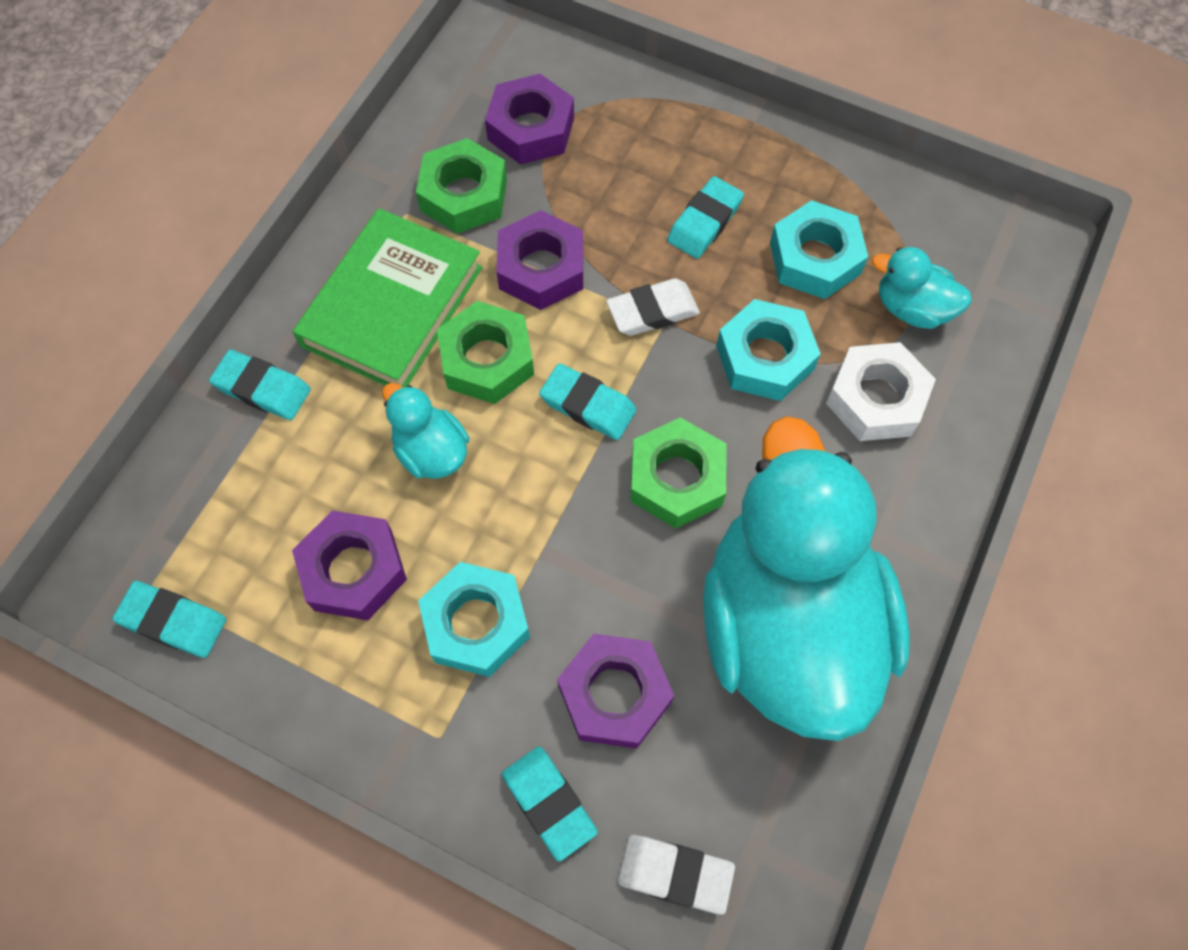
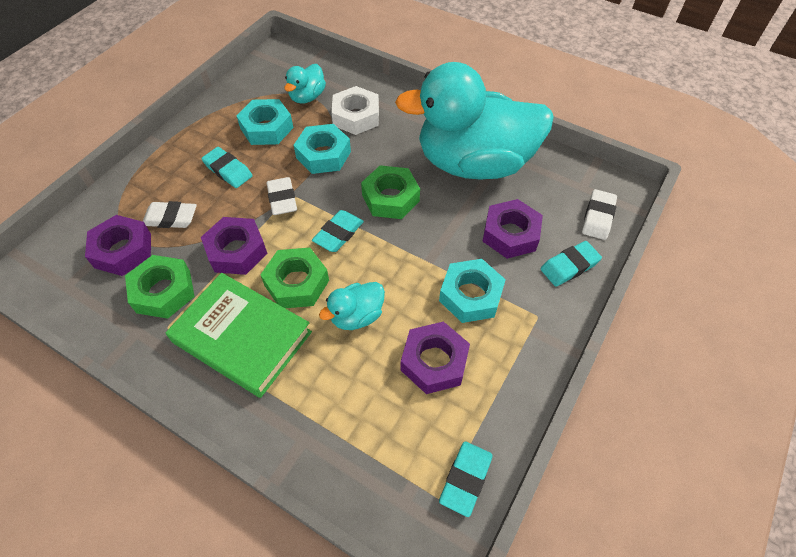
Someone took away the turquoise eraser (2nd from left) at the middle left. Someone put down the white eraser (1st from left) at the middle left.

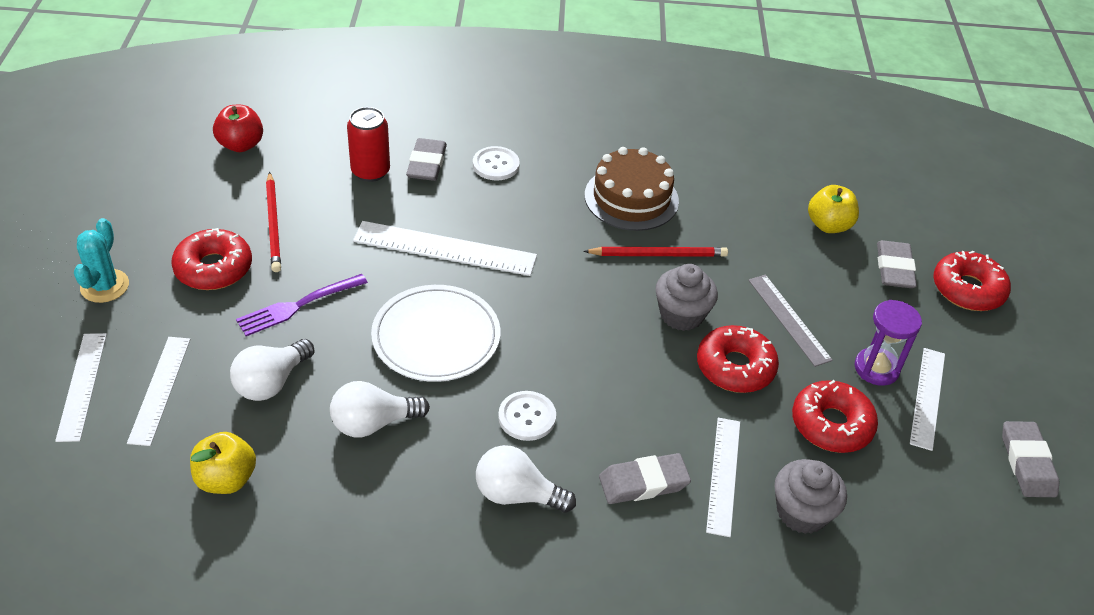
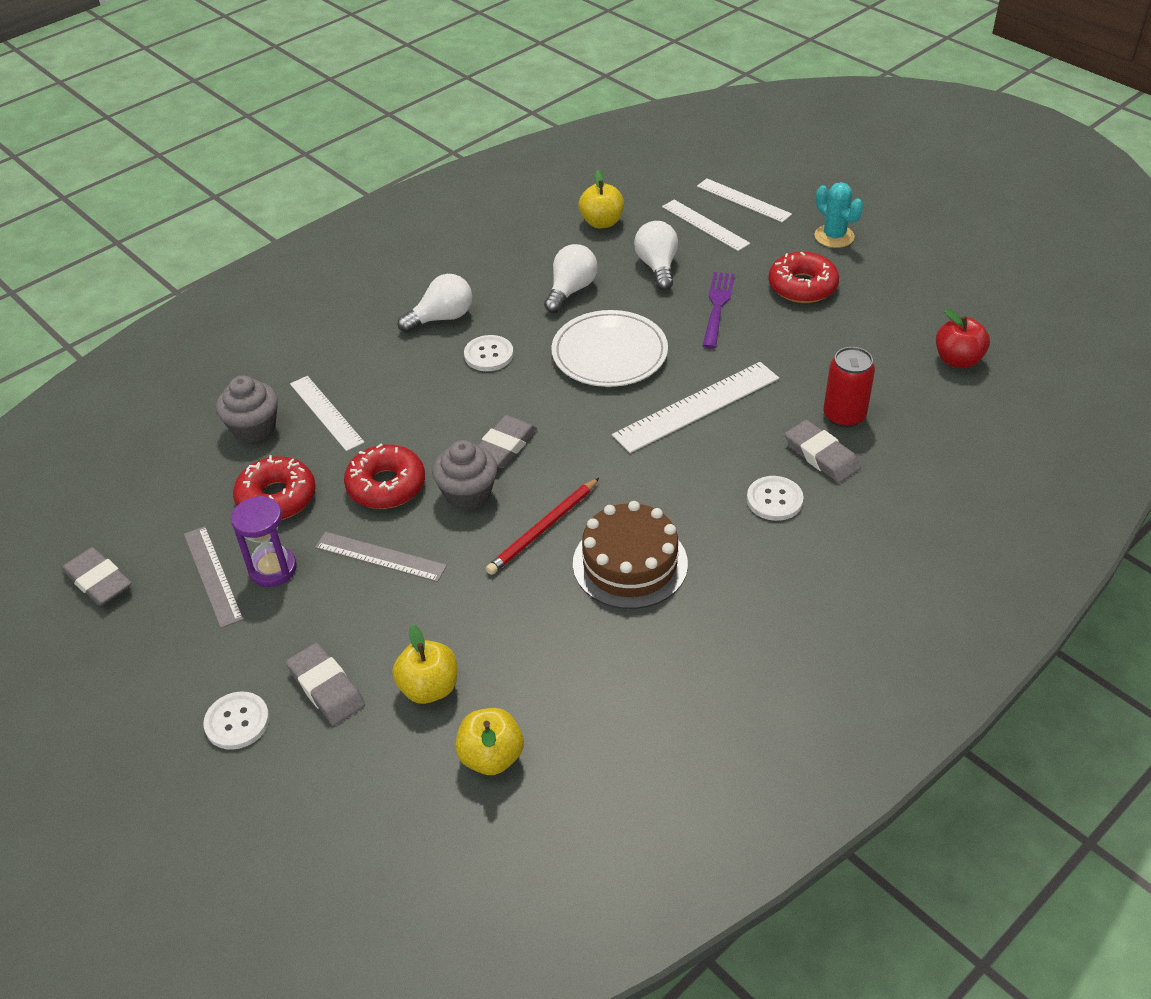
Someone took away the red pencil (1st from left) at the middle left. Someone carried the grey eraser (2nd from left in the first image) from the bottom centre to the centre. Someone repainted the white ruler (5th from left) at the middle right, which became the grey ruler (1st from left) at the middle left. Someone swapped the red donut (4th from left) at the middle right for the white button (1st from left) at the bottom left. Someone put down the yellow apple (2nd from left) at the bottom centre.

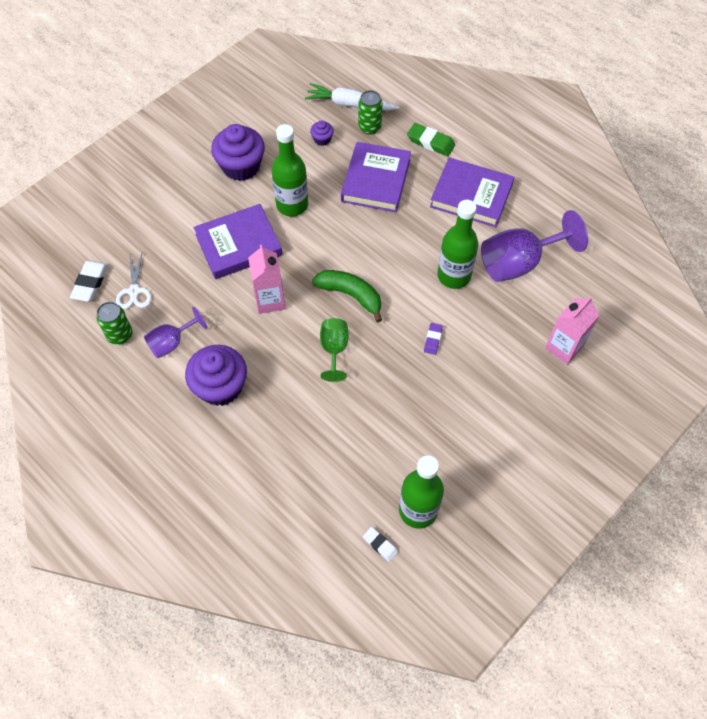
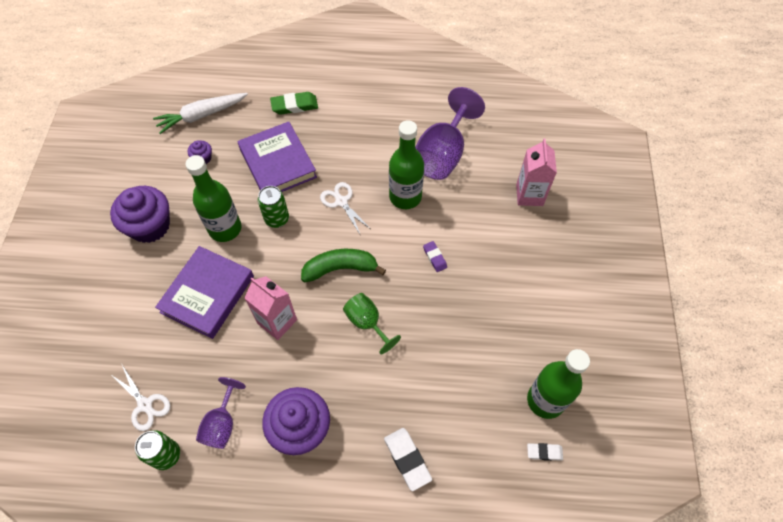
Someone carried the white eraser (1st from left) from the middle left to the bottom centre. Someone carried the green can (2nd from left) from the top centre to the centre. Someone took away the purple book (3rd from left) at the top right. Someone put down the white scissors (2nd from left) at the centre.

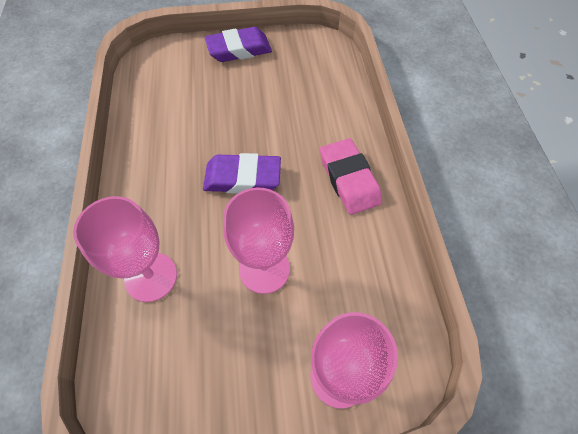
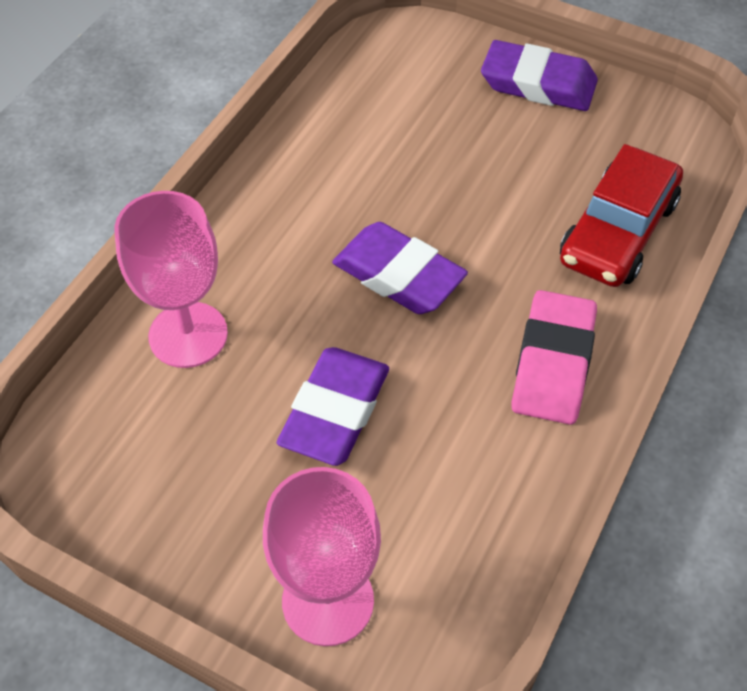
Someone swapped the pink goblet (2nd from left) at the centre for the purple eraser (1st from left) at the centre. Someone put down the red car at the top right.

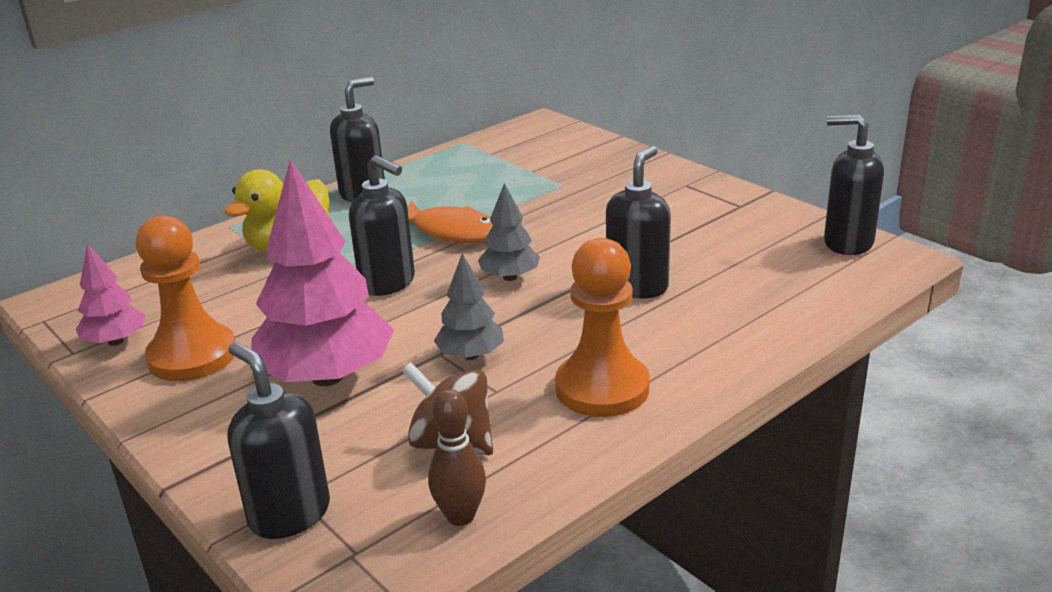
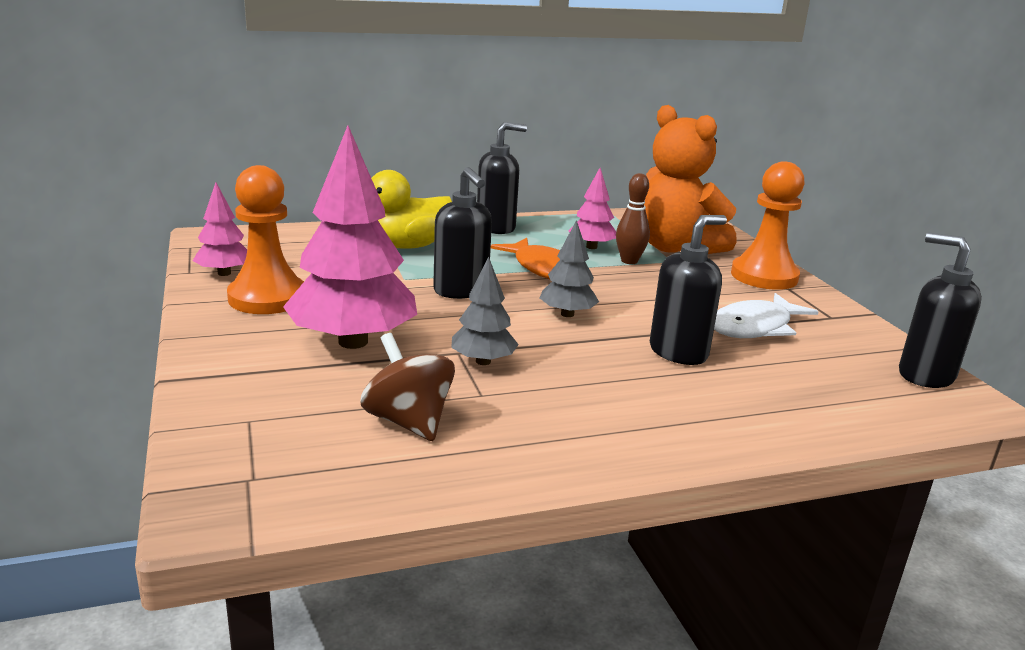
Someone took away the black soap dispenser (1st from left) at the bottom left. Someone carried the brown bowling pin from the bottom centre to the centre. Someone carried the orange pawn (2nd from left) from the centre to the middle right. Someone put down the pink tree (3rd from left) at the top centre. Someone put down the orange teddy bear at the top right. Someone put down the white fish at the middle right.

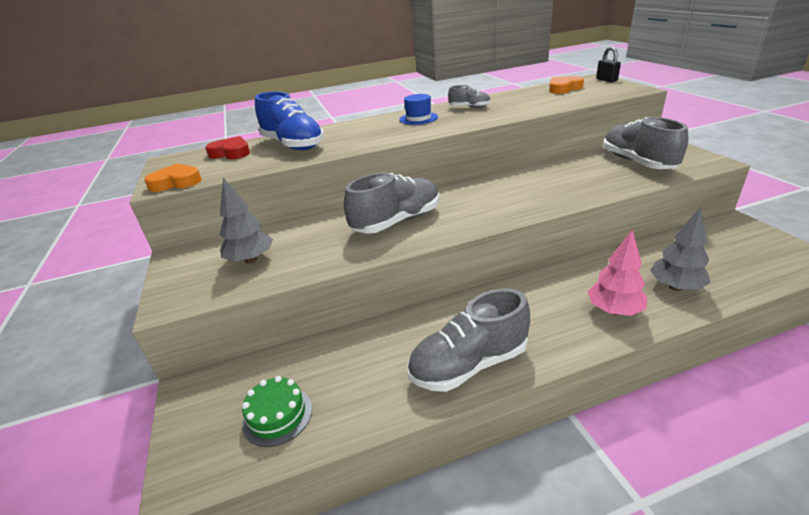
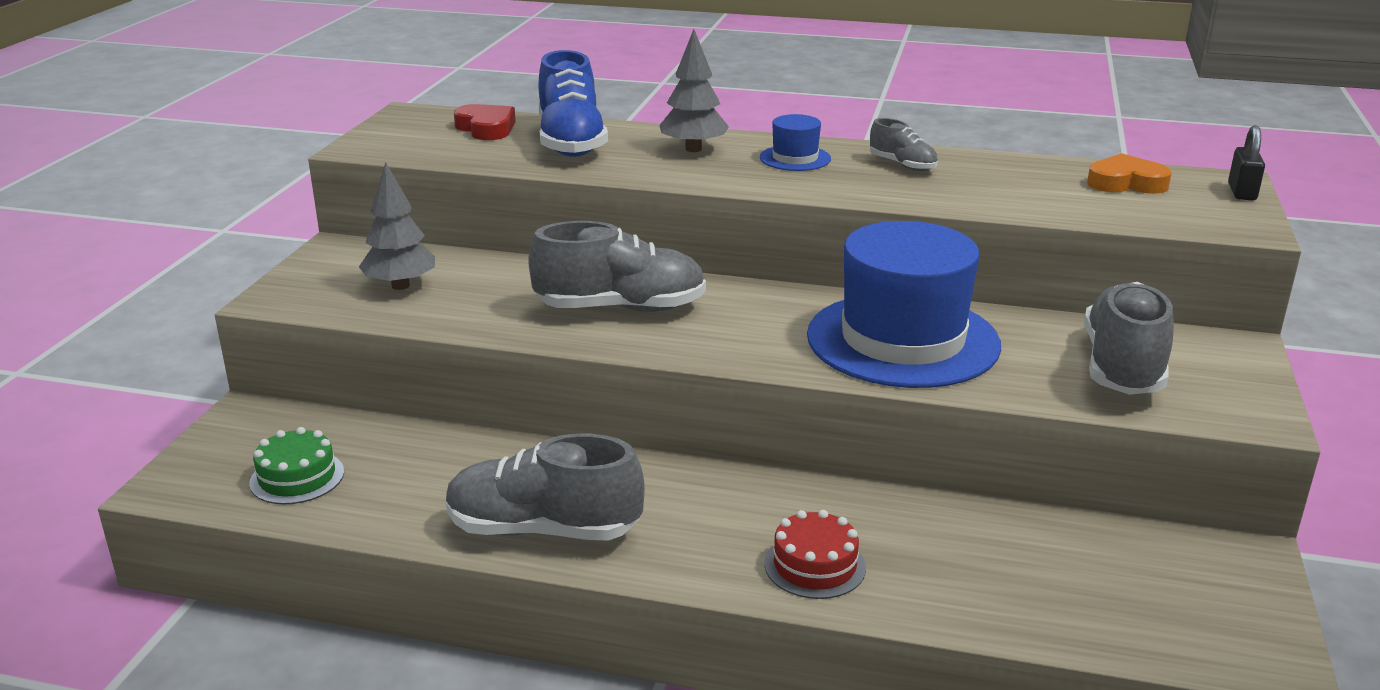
Someone took away the orange heart (1st from left) at the middle left. Someone swapped the pink tree at the middle right for the red cake at the bottom centre. Someone carried the grey tree (2nd from left) from the middle right to the top centre. Someone put down the blue hat (2nd from left) at the centre.

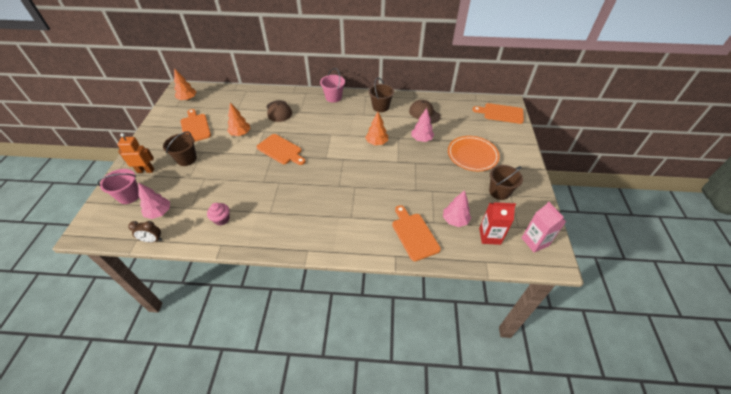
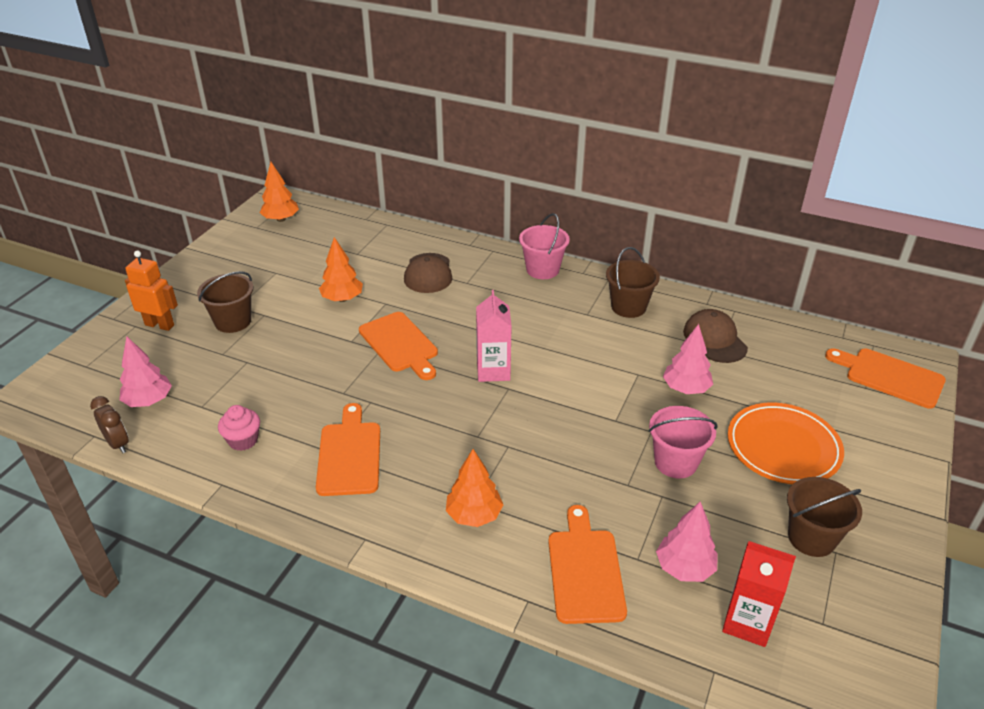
Someone carried the pink bucket (1st from left in the first image) from the middle left to the middle right. Someone rotated the brown clock at the middle left by 150 degrees counterclockwise. Someone carried the orange cutting board (1st from left) from the top left to the centre. Someone carried the orange tree (3rd from left) from the top centre to the bottom centre. Someone carried the pink carton from the middle right to the centre.

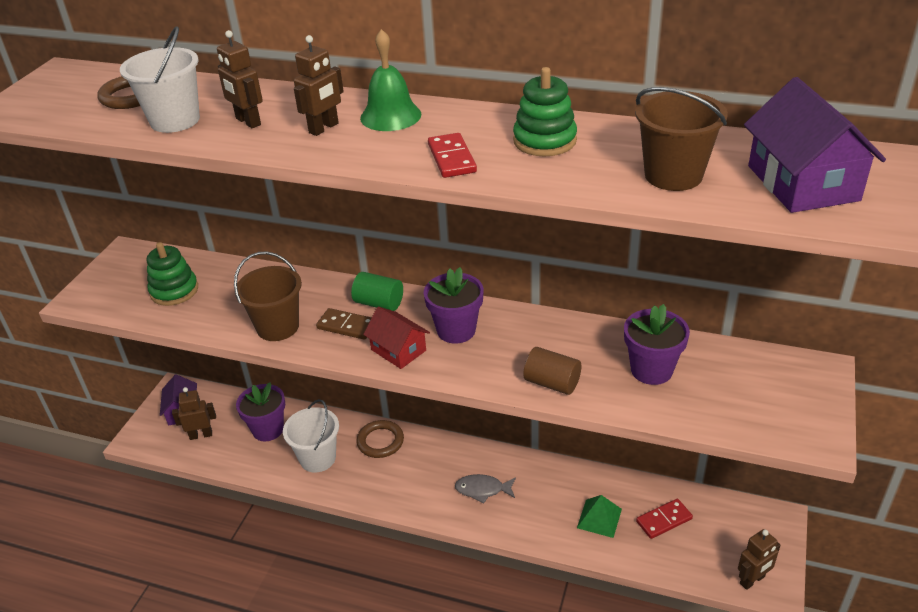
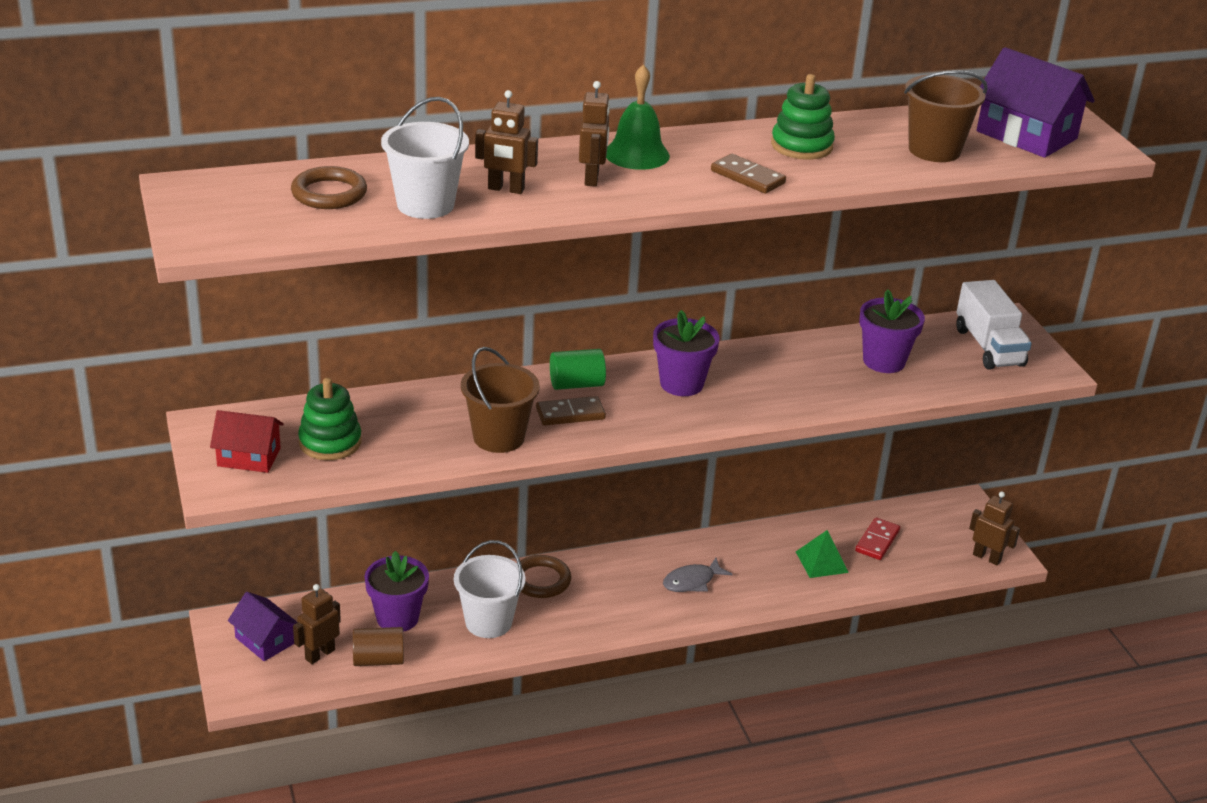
Someone carried the red house from the centre to the middle left. Someone repainted the red domino (1st from left) at the top centre, which became the brown domino (2nd from left) at the top centre. Someone carried the brown cylinder from the centre to the bottom left. Someone rotated the brown robot (4th from left) at the bottom right by 75 degrees counterclockwise. Someone put down the white truck at the middle right.

